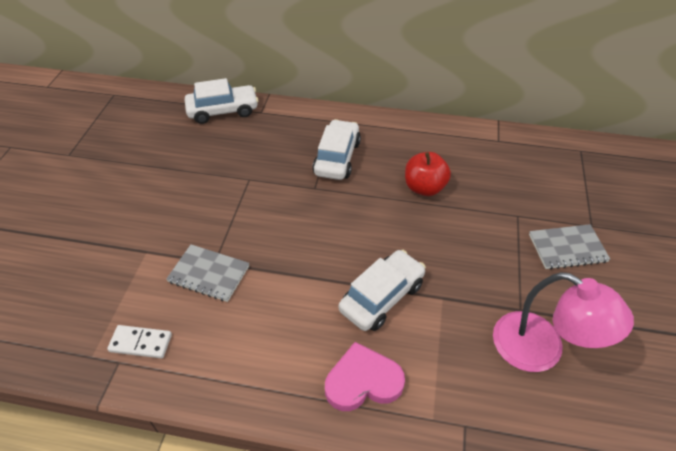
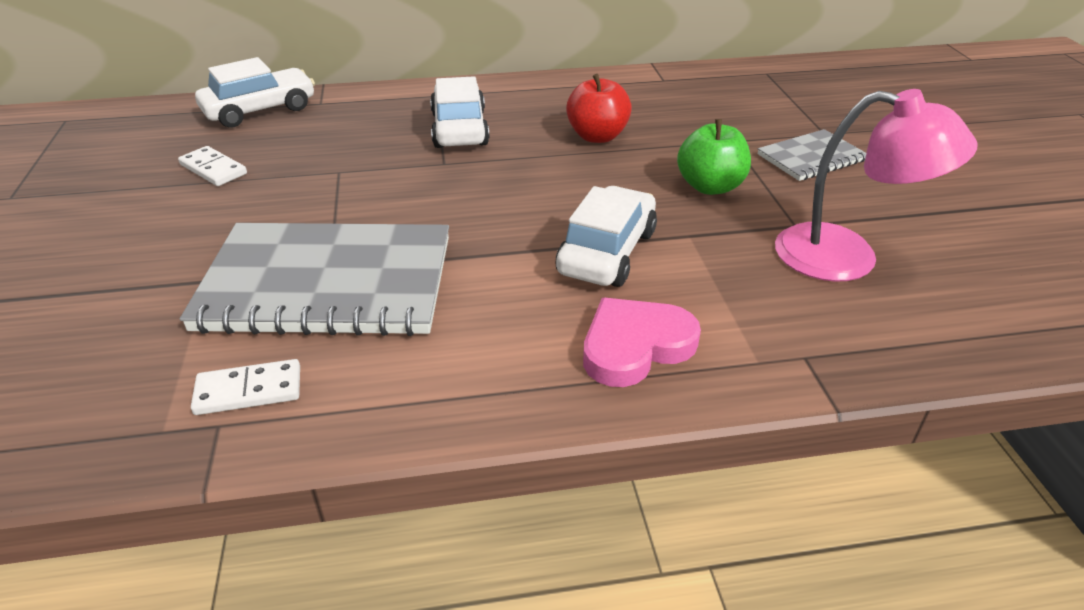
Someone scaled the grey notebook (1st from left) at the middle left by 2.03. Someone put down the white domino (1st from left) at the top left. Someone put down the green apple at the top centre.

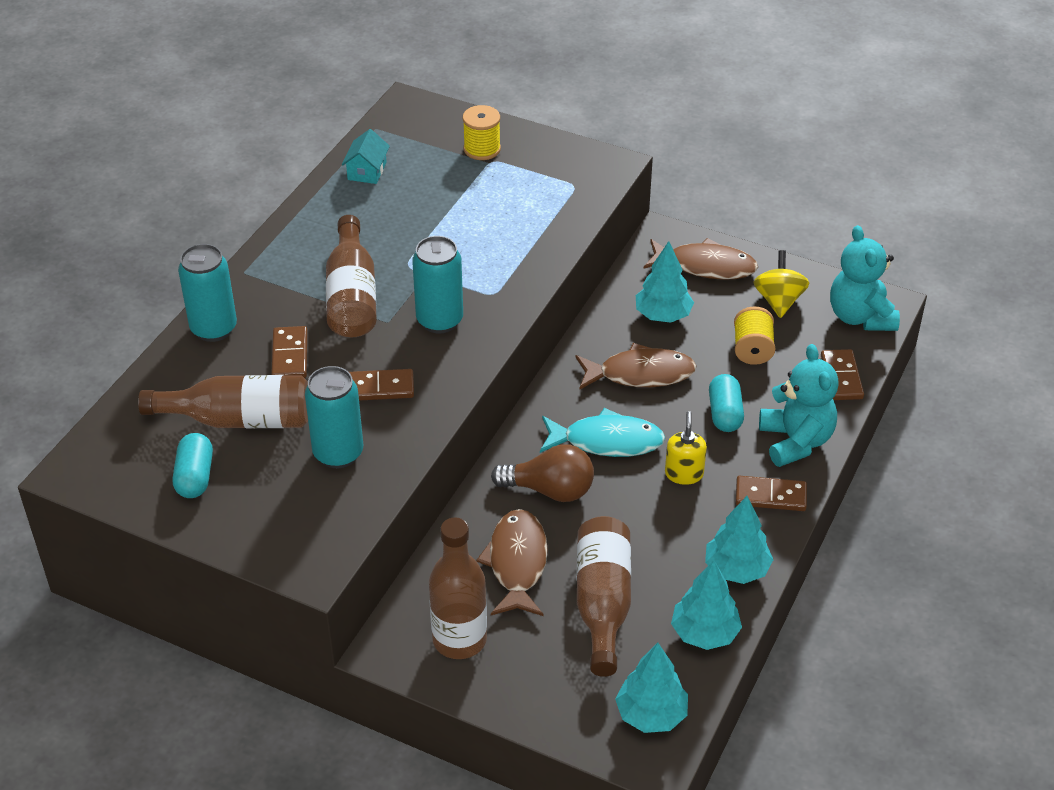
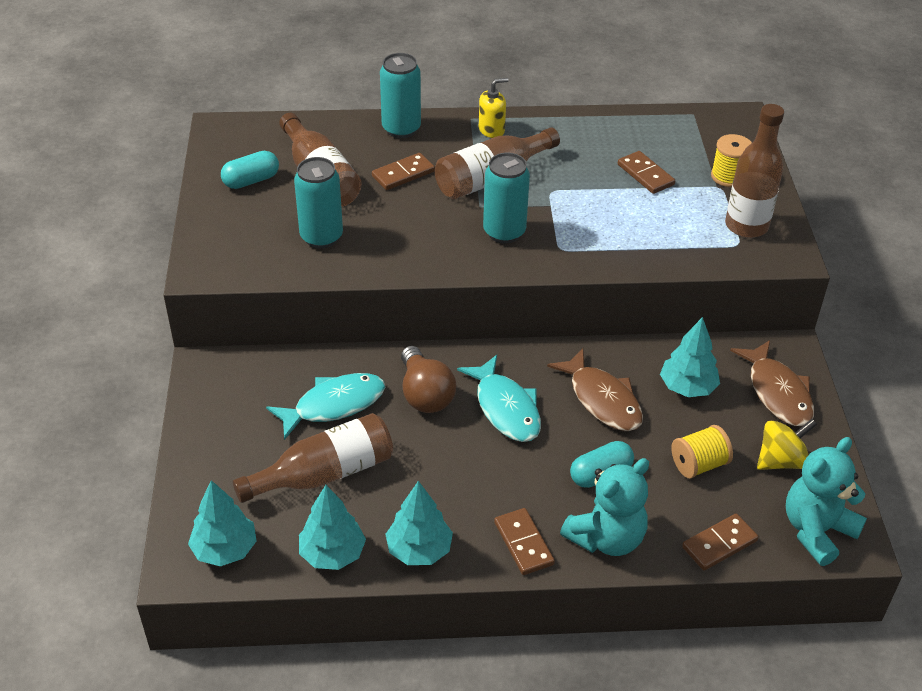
Someone took away the turquoise house at the top centre. Someone carried the brown domino (2nd from left in the first image) from the centre to the top right. Someone carried the brown bottle (3rd from left in the first image) from the bottom centre to the top right. Someone repainted the brown fish (1st from left) at the bottom centre, which became the turquoise fish (1st from left) at the centre. Someone carried the yellow soap dispenser from the centre to the top centre.

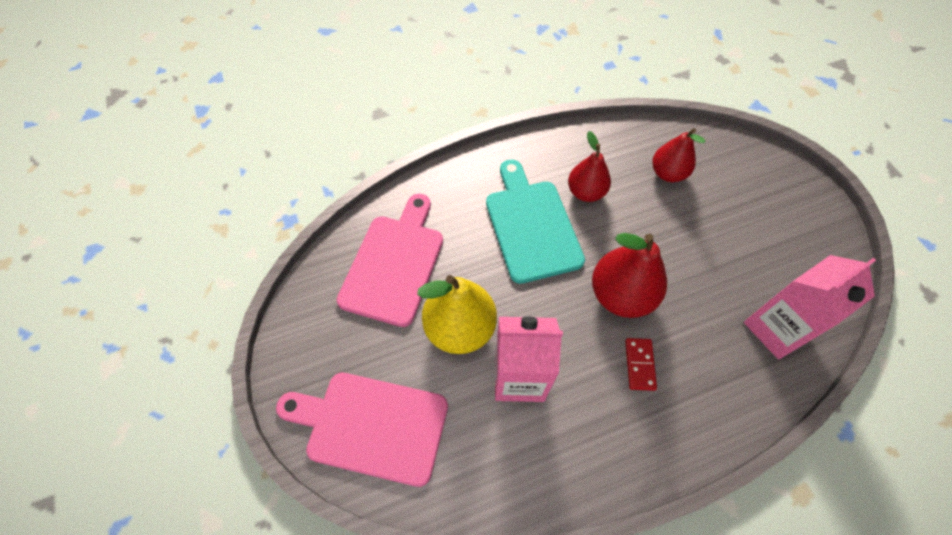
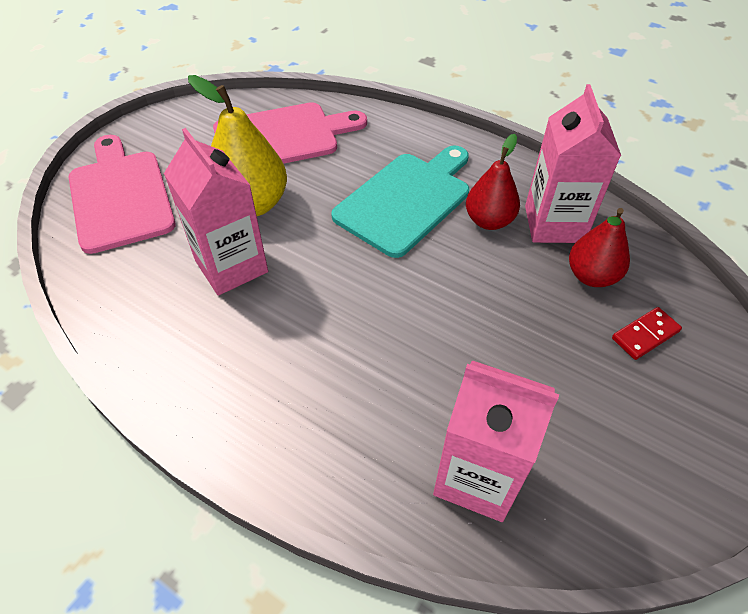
Someone took away the red pear (2nd from left) at the centre. Someone carried the red domino from the bottom right to the middle right. Someone put down the pink carton (3rd from left) at the top right.

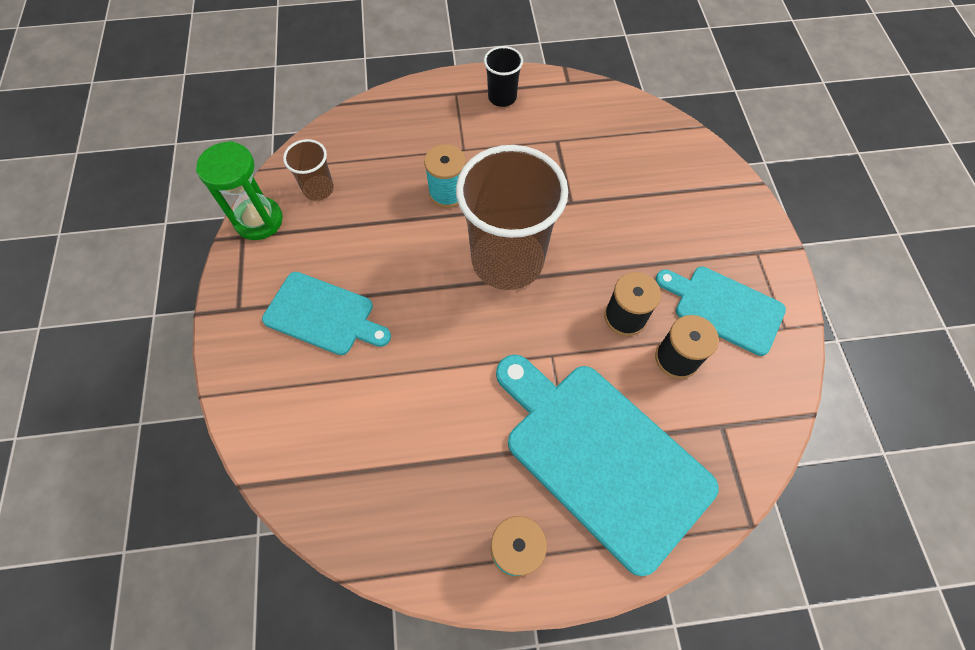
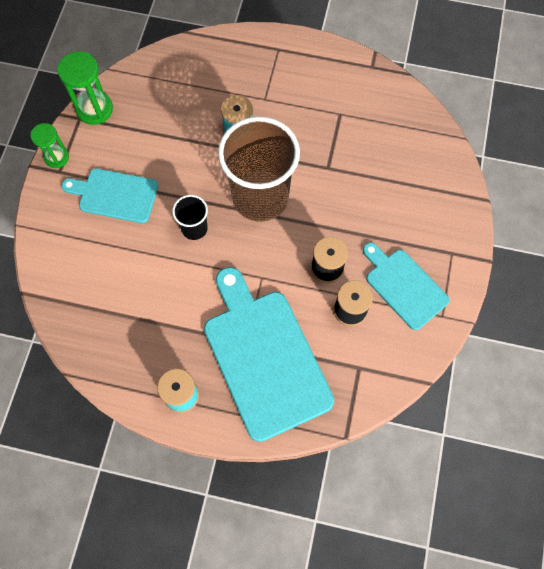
Someone rotated the turquoise cutting board (1st from left) at the centre by 150 degrees clockwise. Someone took away the brown cup (1st from left) at the top left. Someone carried the black cup from the top centre to the centre. Someone put down the green hourglass (1st from left) at the top left.

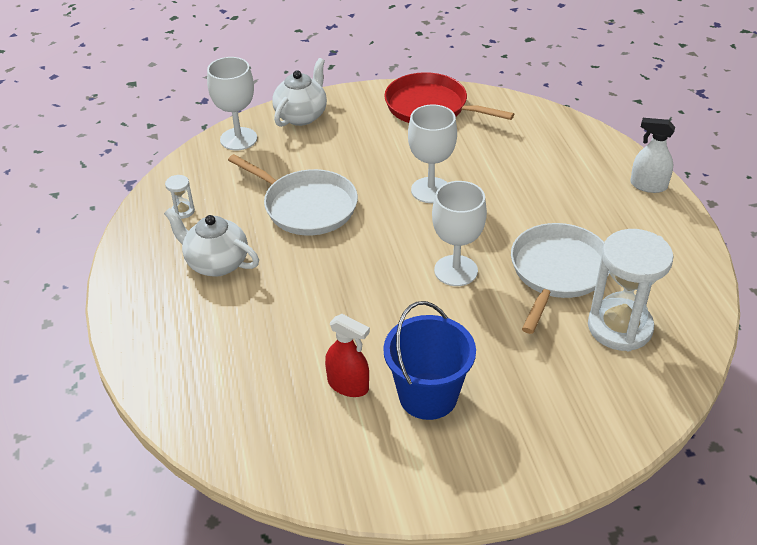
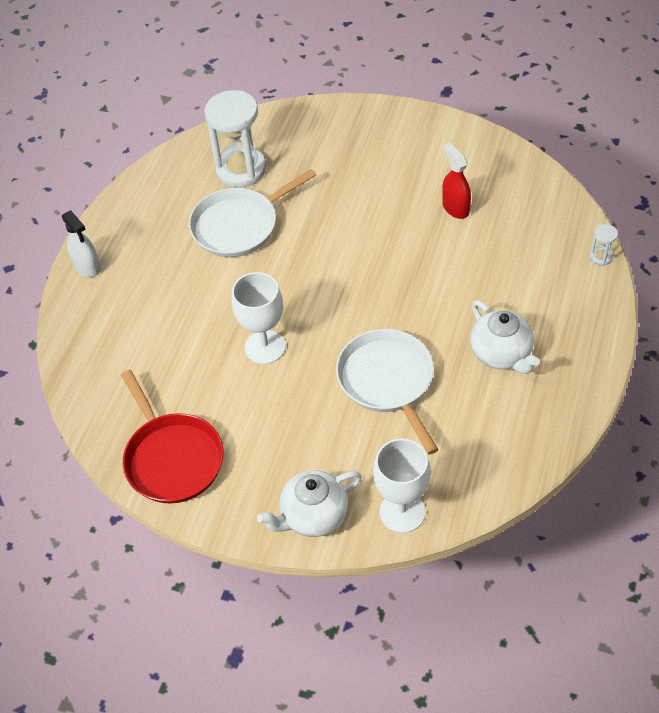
Someone carried the white hourglass (1st from left in the first image) from the middle left to the middle right. Someone took away the blue bucket at the centre. Someone took away the white goblet (3rd from left) at the centre.

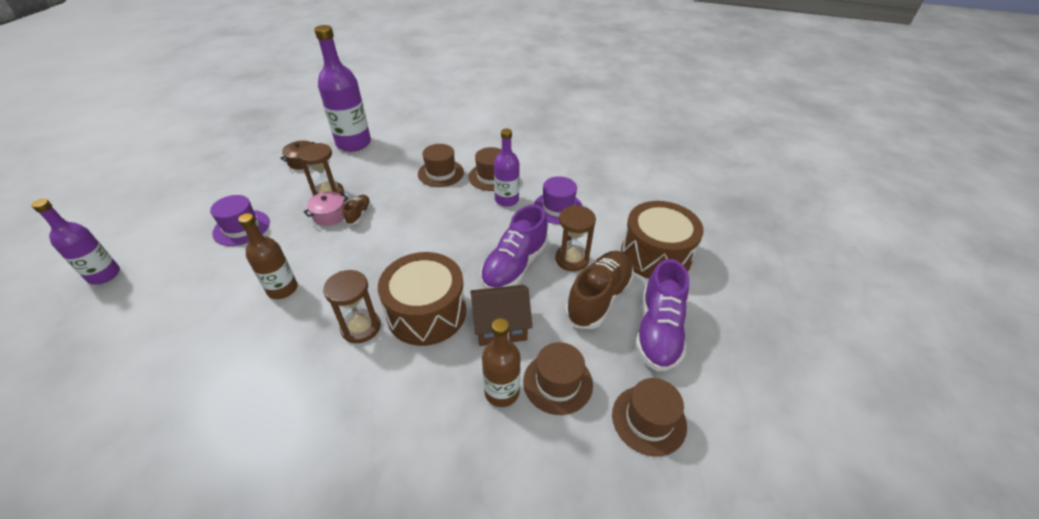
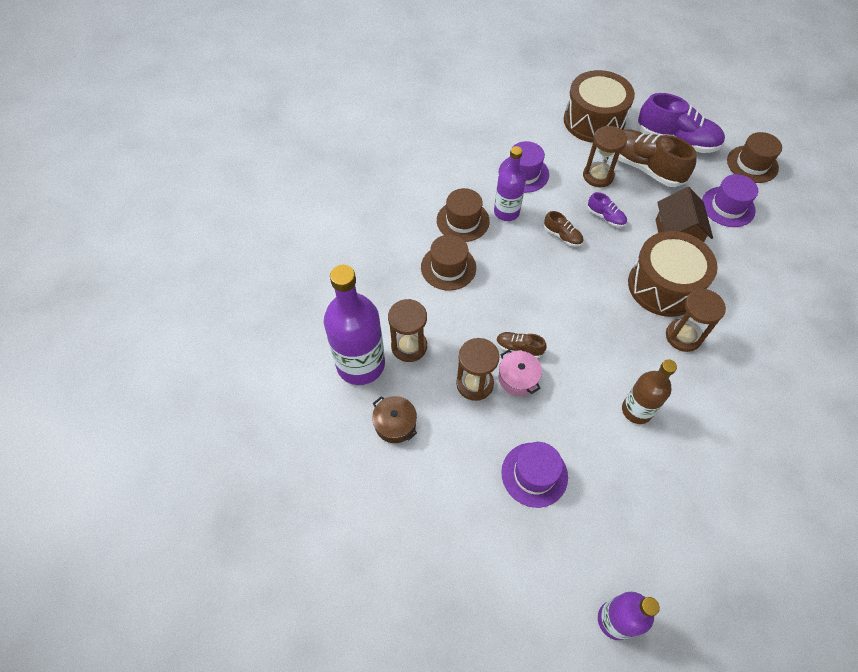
Someone scaled the purple shoe (1st from left) at the centre by 0.47. Someone took away the brown bottle (2nd from left) at the bottom centre. Someone repainted the brown hat (3rd from left) at the bottom centre, which became the purple hat (3rd from left) at the top right. Someone put down the brown hourglass (1st from left) at the centre. Someone put down the brown shoe (2nd from left) at the centre.

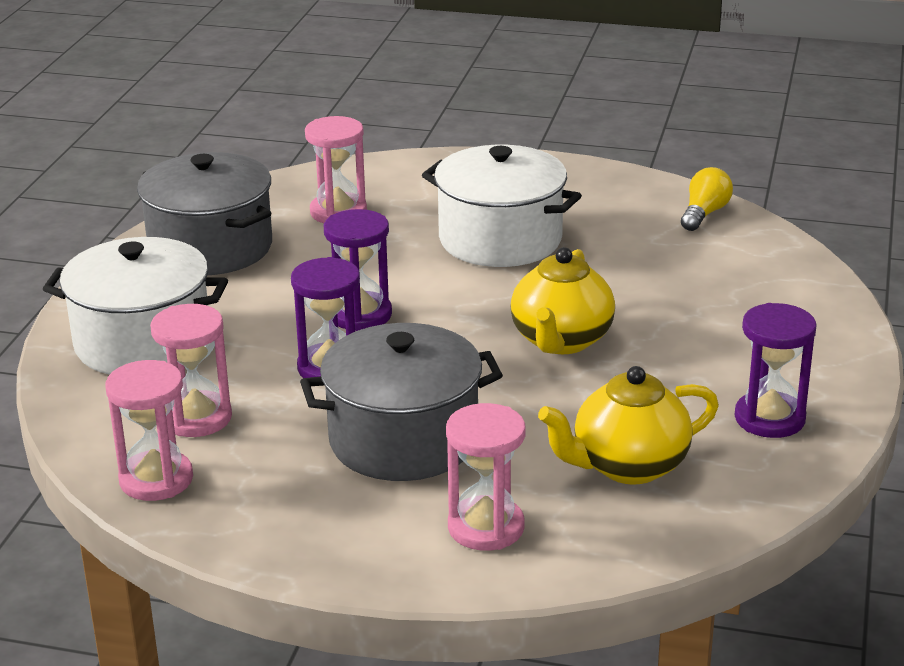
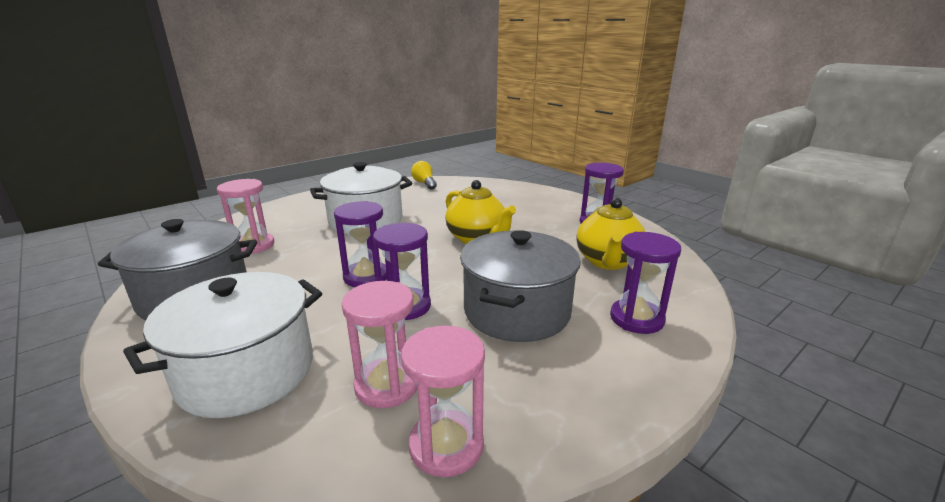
Someone repainted the pink hourglass (4th from left) at the bottom centre, which became the purple hourglass (4th from left) at the middle right.

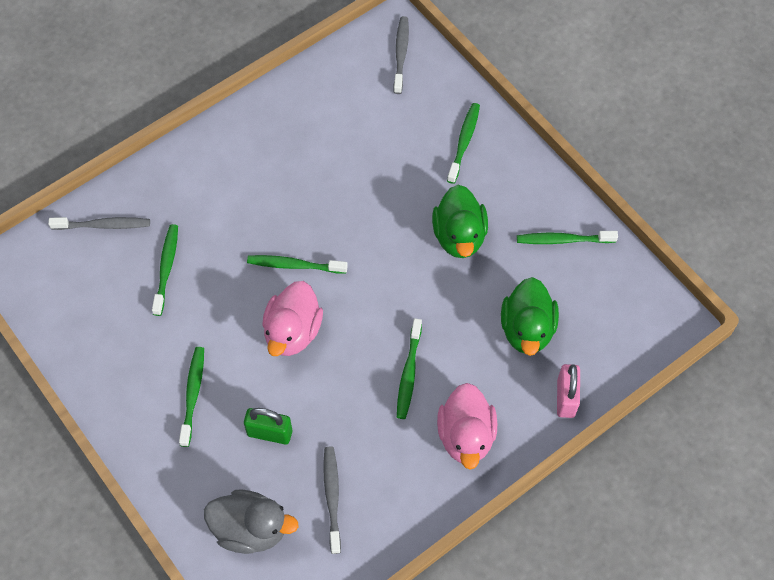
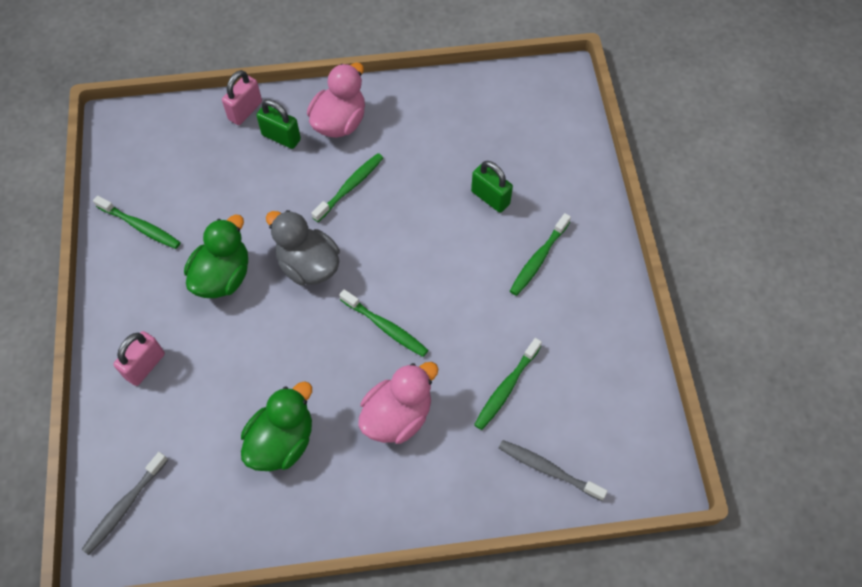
Someone carried the grey duck from the bottom left to the centre. Someone carried the pink duck (1st from left in the first image) from the centre to the bottom centre. Someone took away the grey toothbrush (2nd from left) at the bottom centre. Someone swapped the green toothbrush (5th from left) at the top centre for the pink padlock (1st from left) at the middle left. Someone carried the green duck (2nd from left) from the middle right to the bottom left. Someone put down the green padlock (1st from left) at the top left.

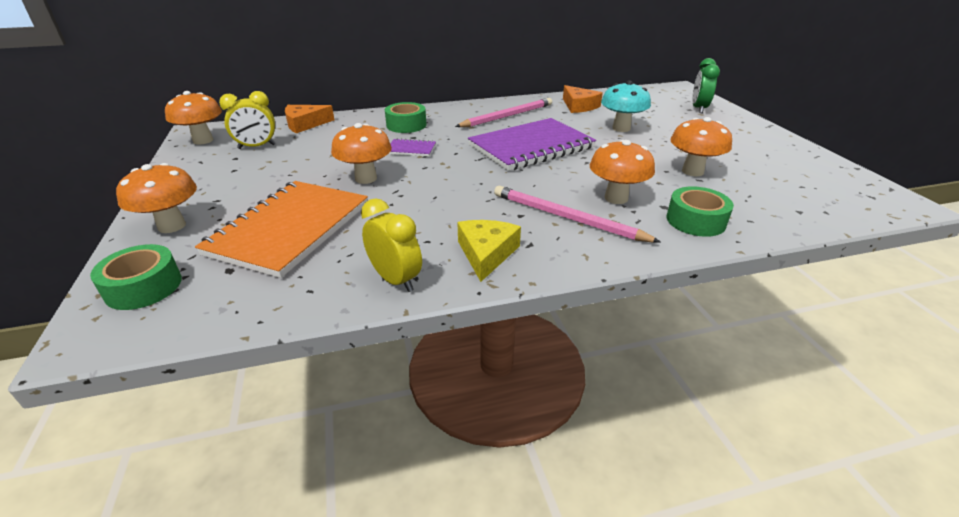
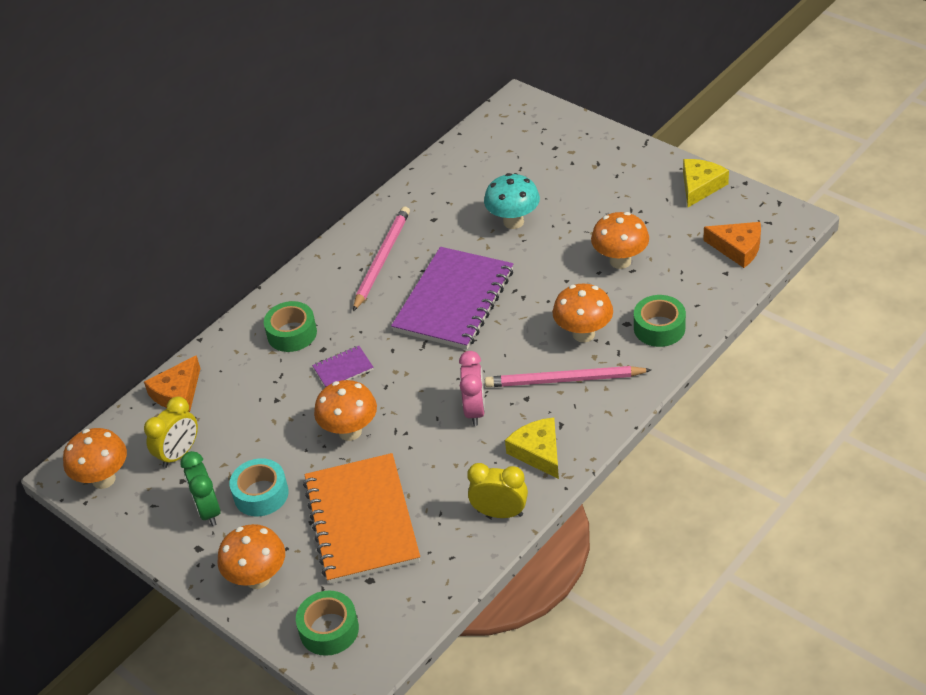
Someone carried the orange cheese (2nd from left) from the top centre to the middle right. Someone carried the green clock from the top right to the bottom left. Someone put down the turquoise tape at the bottom left. Someone put down the pink clock at the centre. Someone put down the yellow cheese (2nd from left) at the top right.

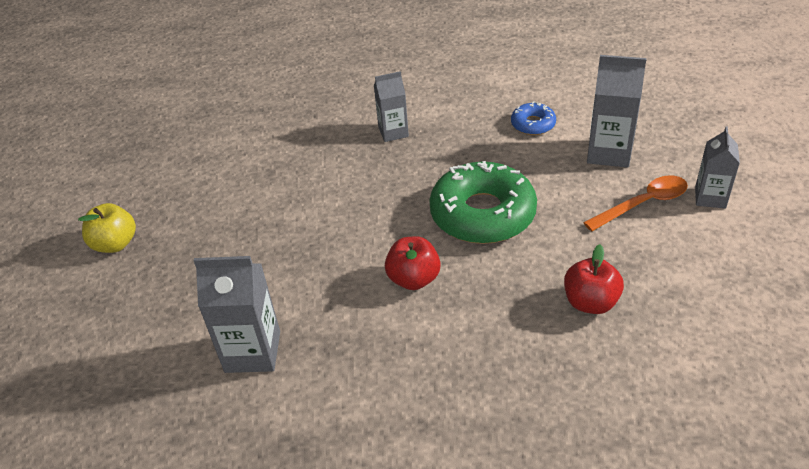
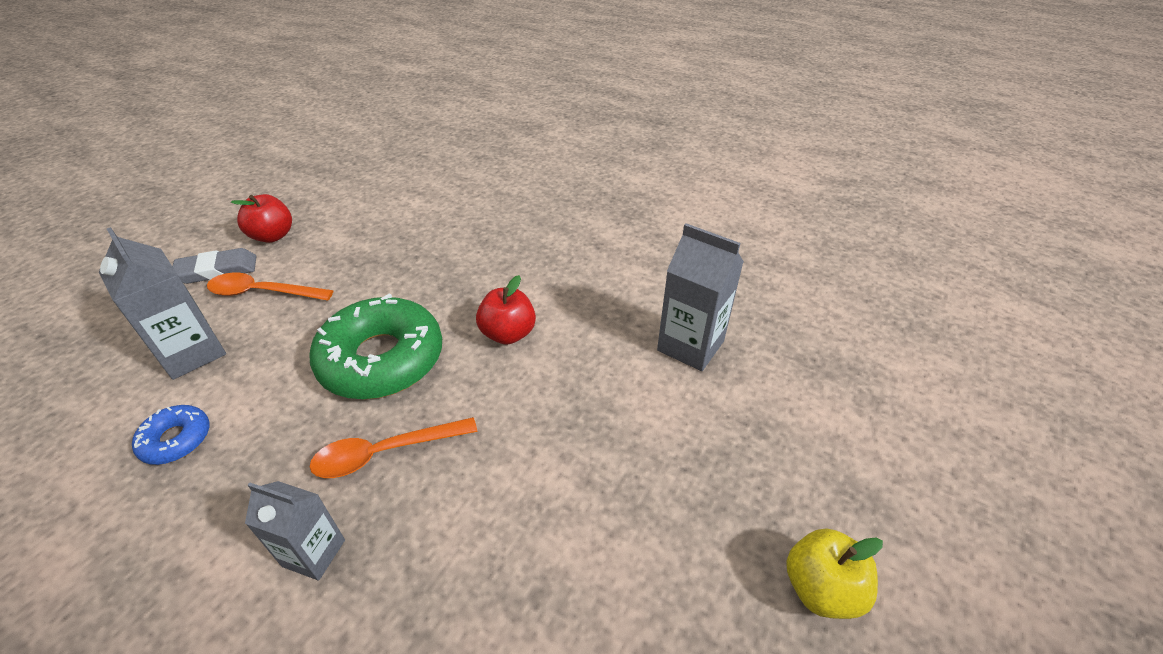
Someone carried the red apple (2nd from left in the first image) from the middle right to the middle left. Someone swapped the grey carton (4th from left) at the middle right for the grey eraser at the middle left. Someone put down the orange spoon (2nd from left) at the bottom centre.

